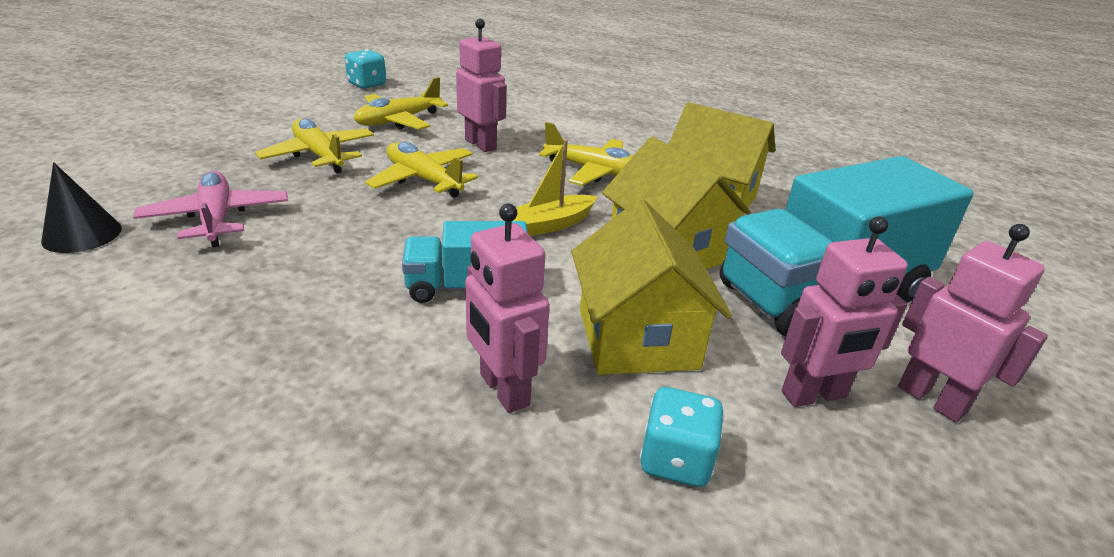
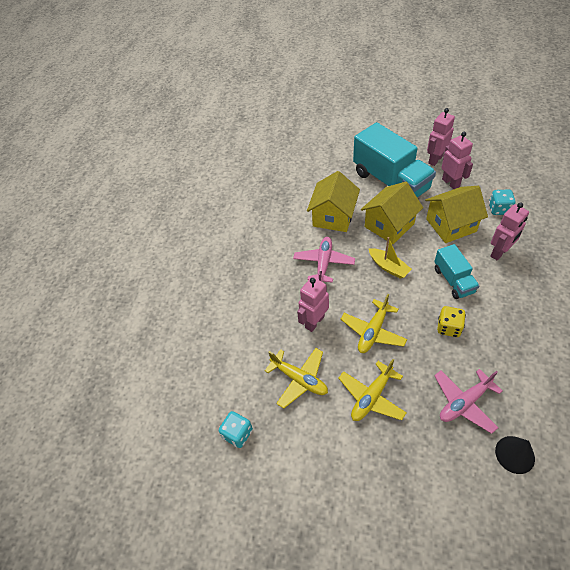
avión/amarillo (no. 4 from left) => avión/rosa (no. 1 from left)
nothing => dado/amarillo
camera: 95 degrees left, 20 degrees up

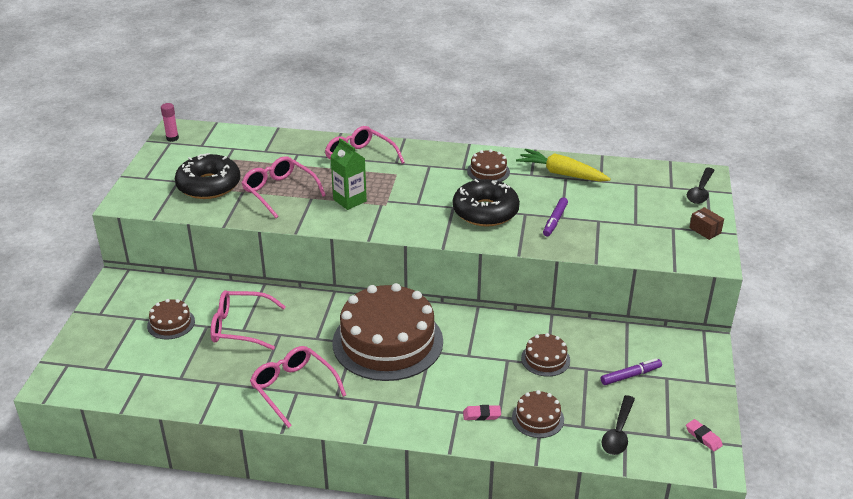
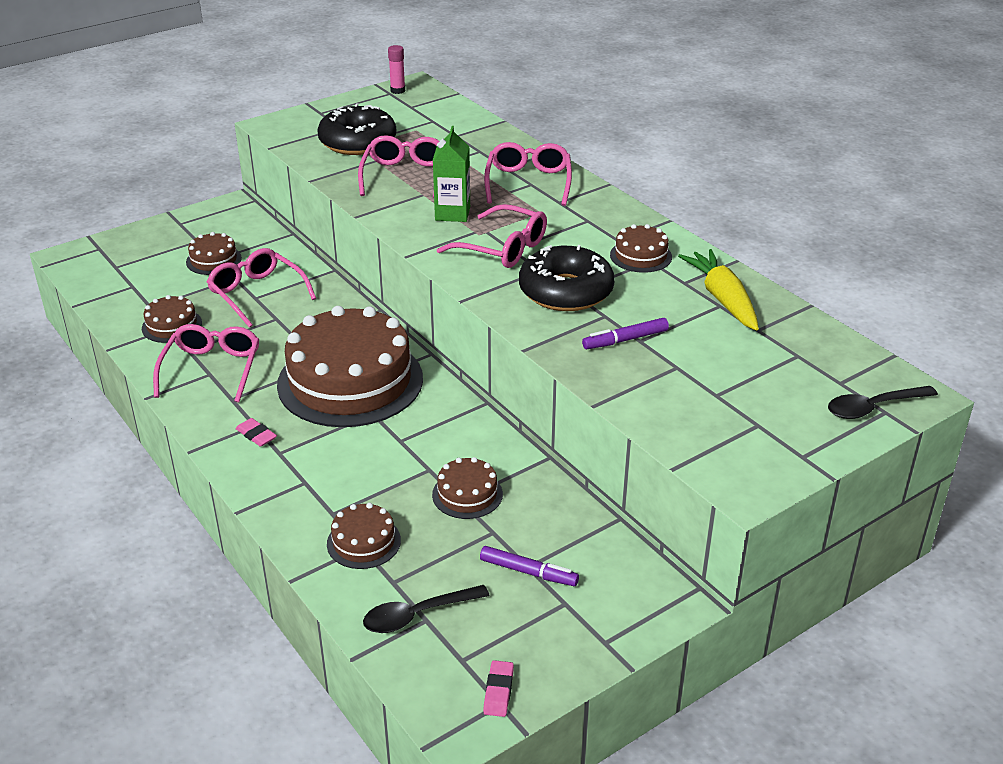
goma de borrar/rosa (no. 1 from left), shifted
caja/marrón => nothing
nothing => tarta/marrón (no. 1 from left)
nothing => gafas/rosa (no. 4 from left)
camera: 45 degrees right, 0 degrees up

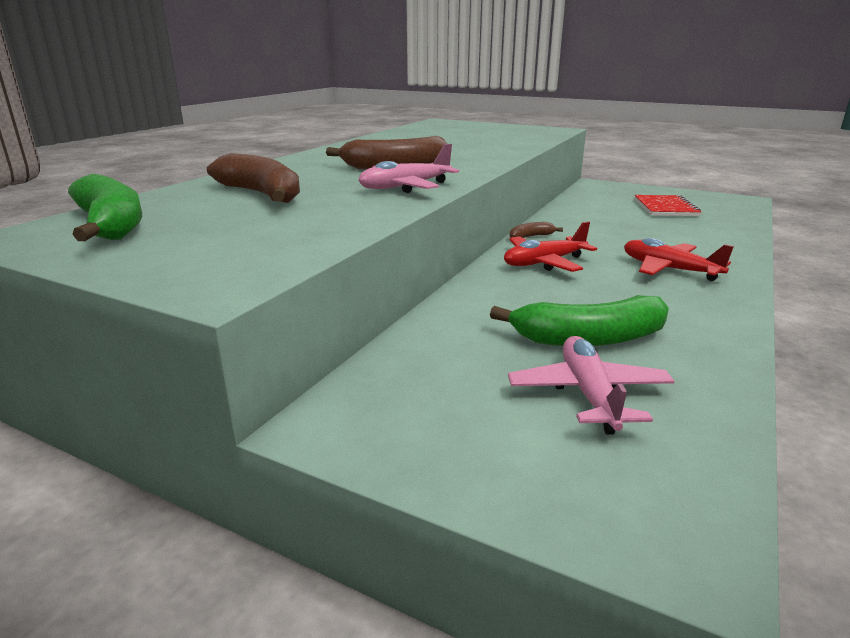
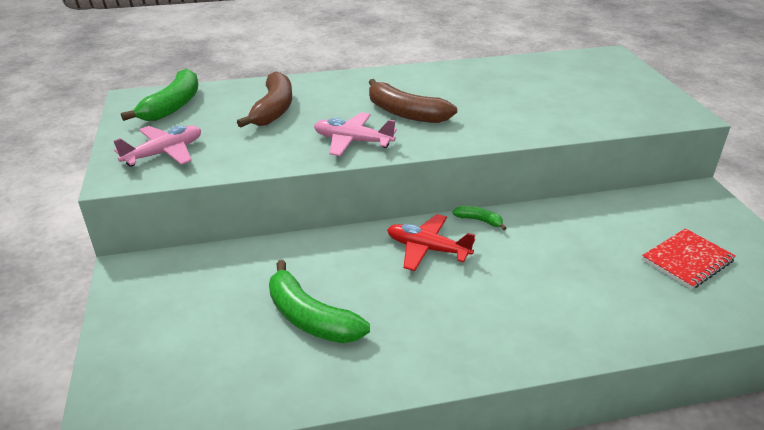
avión/rosa (no. 2 from left in the first image) => avión/rosa (no. 1 from left), shifted
plátano/marrón (no. 3 from left) => plátano/verde (no. 3 from left)
avión/rojo (no. 2 from left) => nothing
camera: 50 degrees right, 10 degrees up

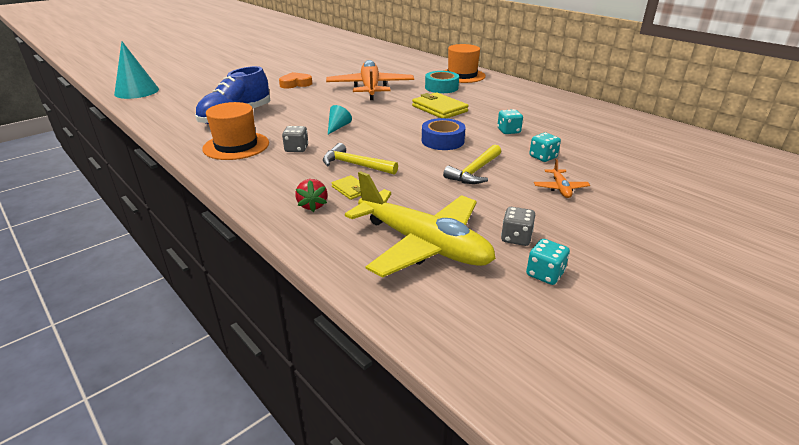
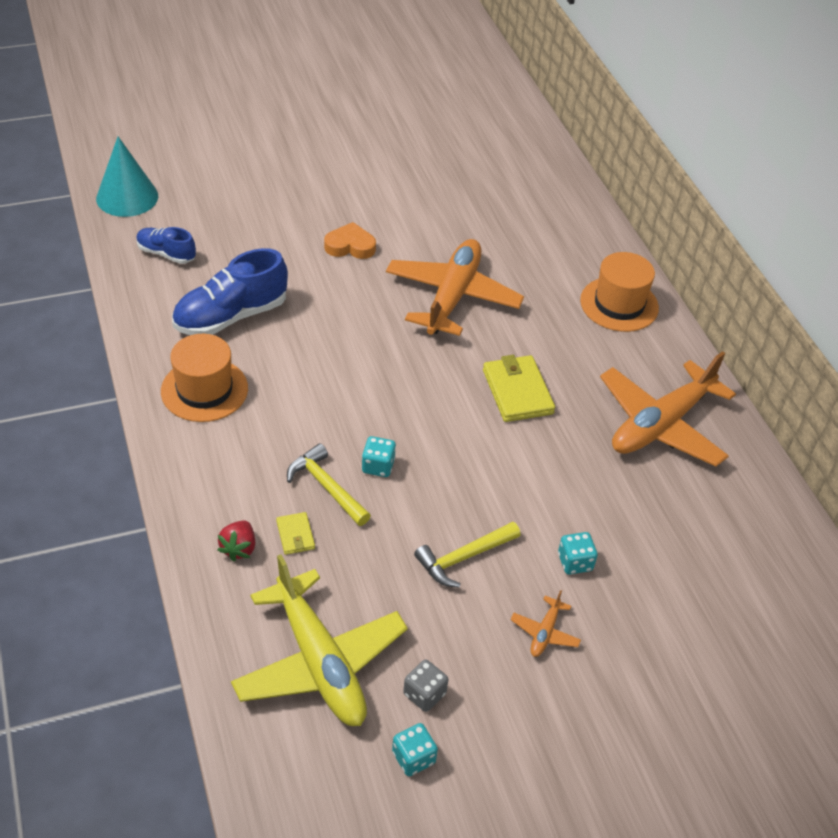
dado/gris (no. 1 from left) => nothing
cono/turquesa (no. 2 from left) => nothing
cinta adhesiva/azul => nothing
cinta adhesiva/turquesa => nothing
dado/turquesa (no. 1 from left), shifted
nothing => zapato/azul (no. 1 from left)
nothing => avión/naranja (no. 3 from left)
camera: 20 degrees right, 15 degrees up

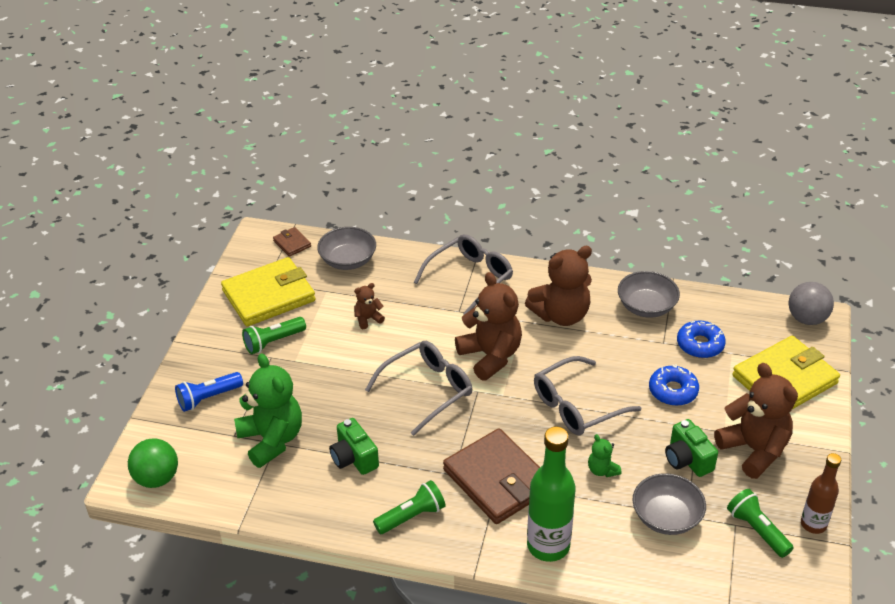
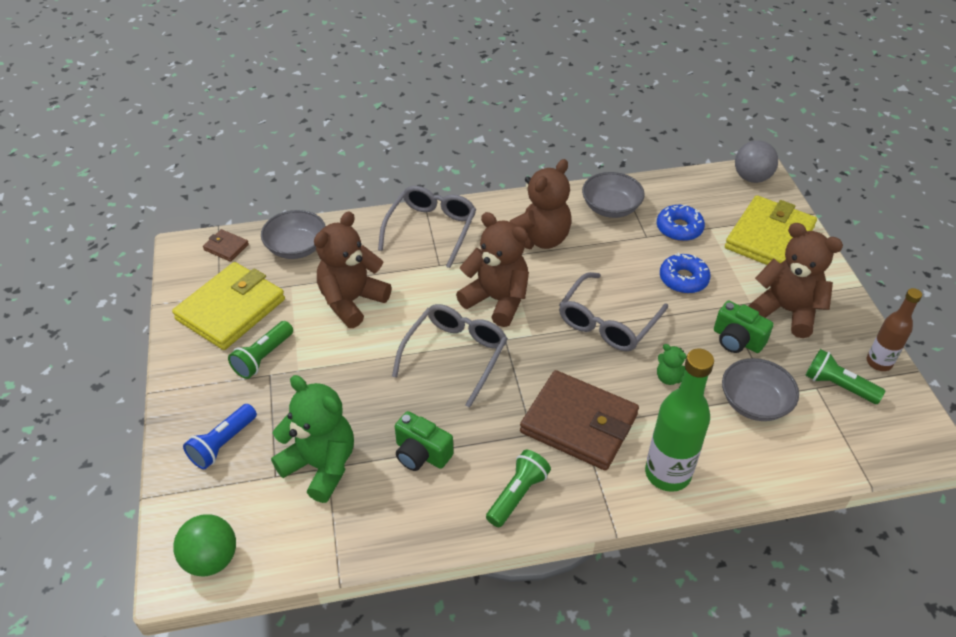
osito/marrón (no. 1 from left), x2.17
camera: 25 degrees left, 5 degrees up

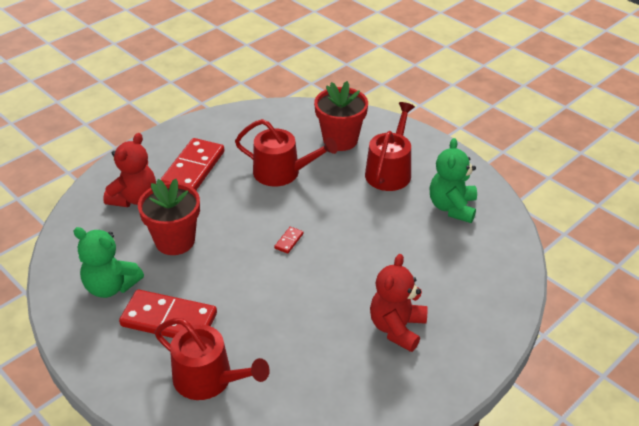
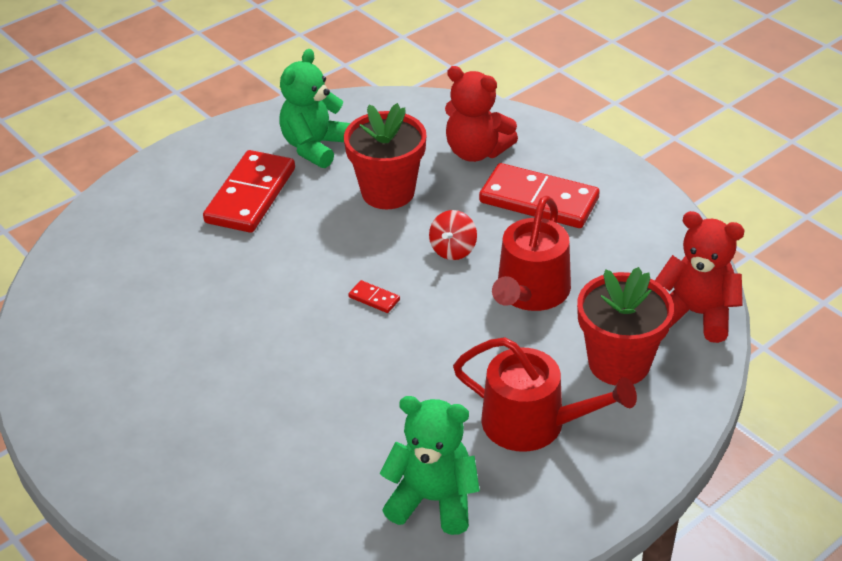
regadera/rojo (no. 1 from left) => nothing
osito/rojo (no. 2 from left), shifted
nothing => peonza/rojo
camera: 95 degrees right, 0 degrees up

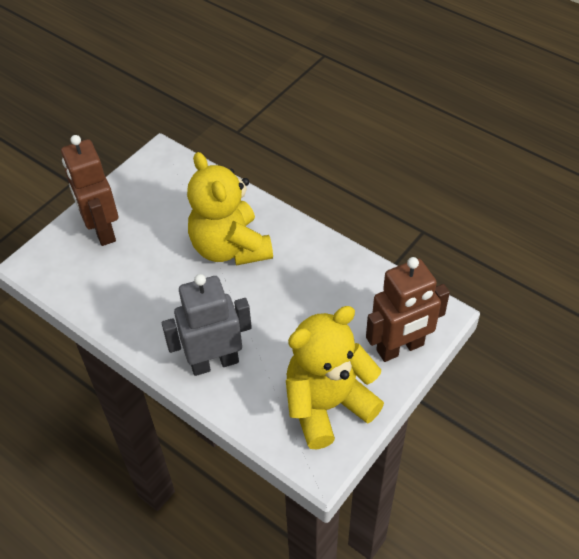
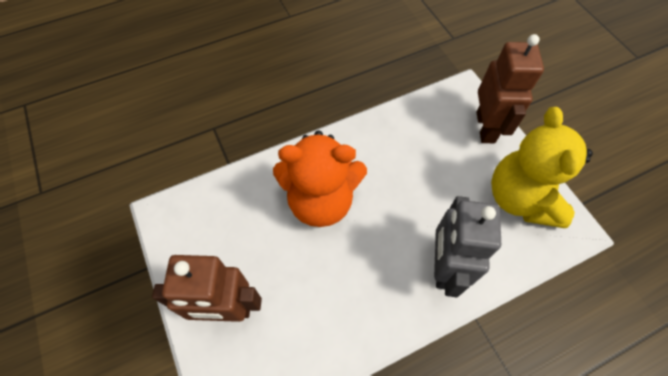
osito/amarillo (no. 1 from left) => osito/naranja
camera: 65 degrees left, 10 degrees up

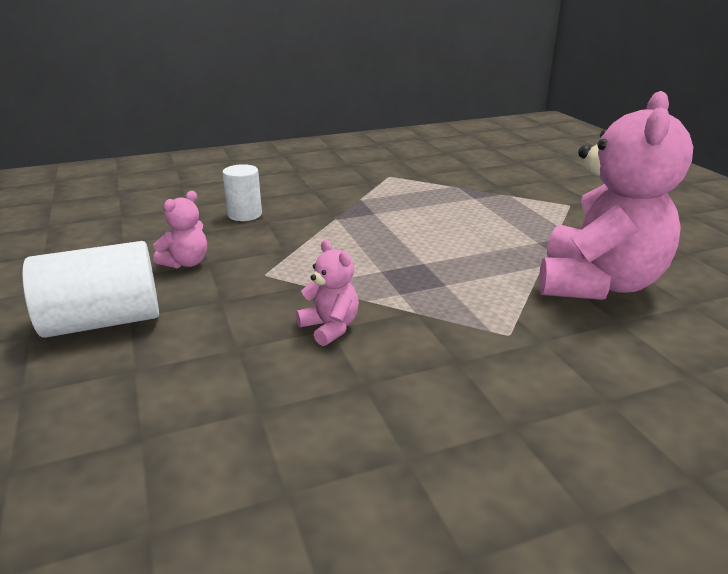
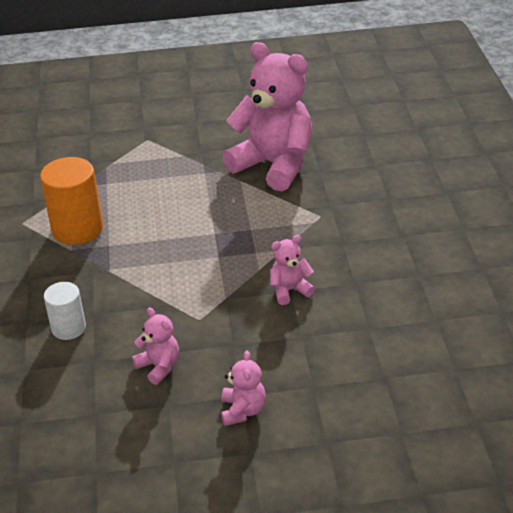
cilindro/blanco (no. 1 from left) => osito/rosa (no. 2 from left)
nothing => cilindro/naranja
camera: 75 degrees left, 10 degrees up

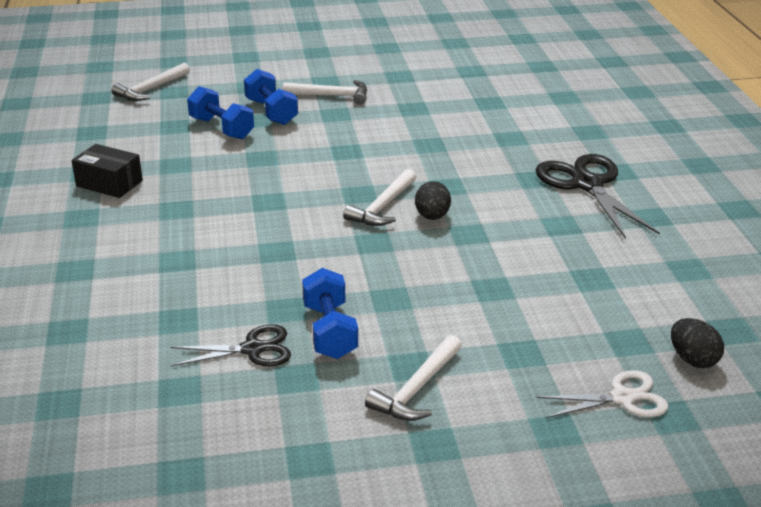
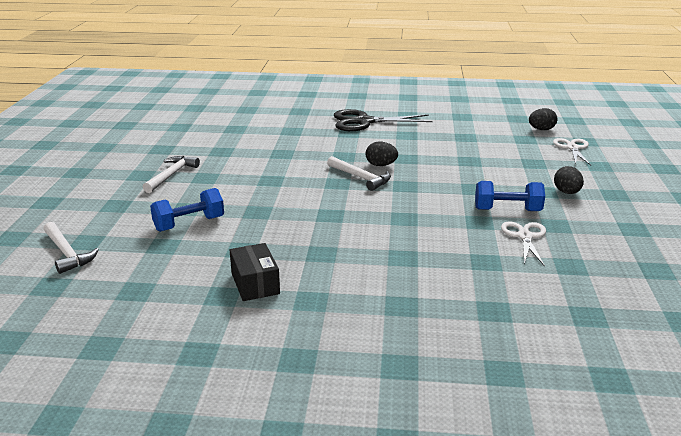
caja/negro, 60 degrees counterclockwise
tijeras/negro (no. 1 from left) => tijeras/blanco (no. 1 from left)
mancuerna/azul (no. 2 from left) => nothing
martillo/blanco (no. 4 from left) => huevo/negro (no. 3 from left)
camera: 75 degrees left, 5 degrees down

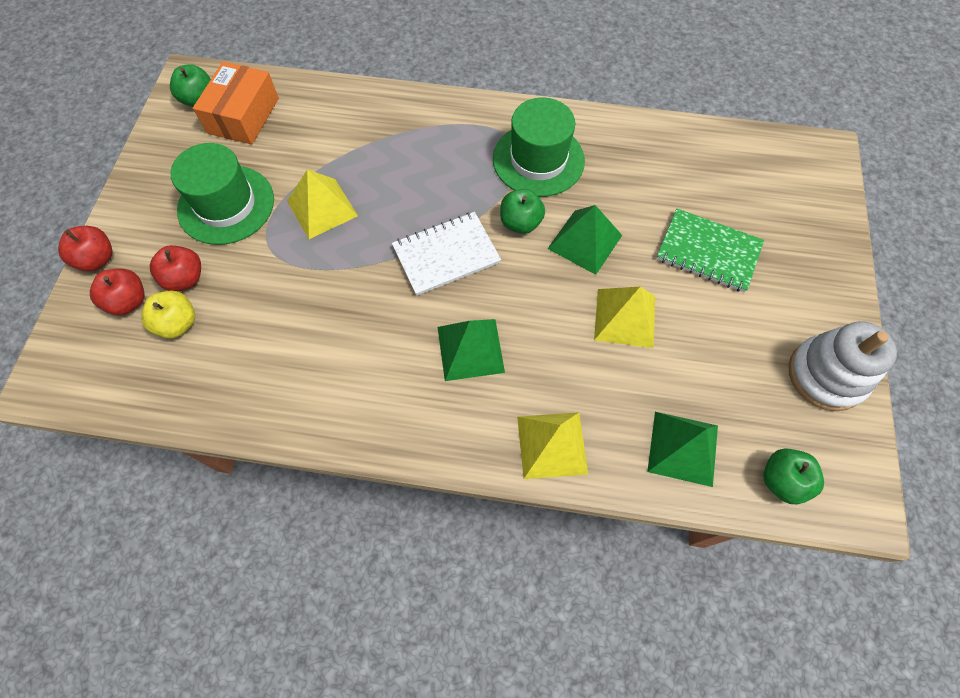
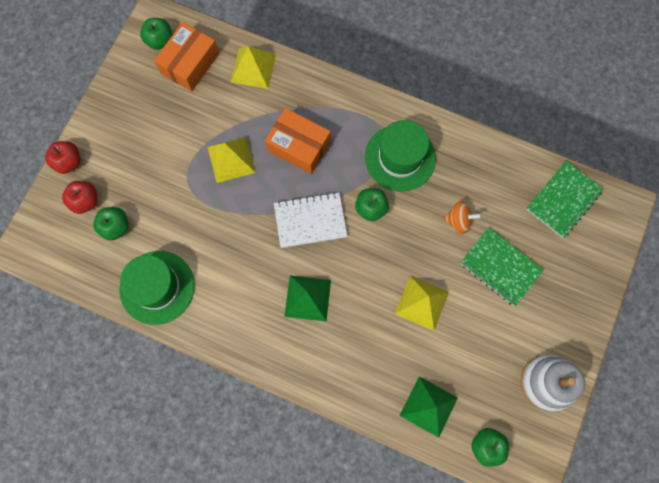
manzana/amarillo => manzana/verde (no. 1 from left)
manzana/rojo (no. 3 from left) => nothing
sombrero/verde (no. 1 from left), shifted
pirámide/amarillo (no. 2 from left), shifted
pirámide/verde (no. 2 from left) => nothing
nothing => caja/naranja (no. 2 from left)
nothing => peonza/naranja
nothing => cuaderno/verde (no. 2 from left)
camera: 15 degrees right, 10 degrees up

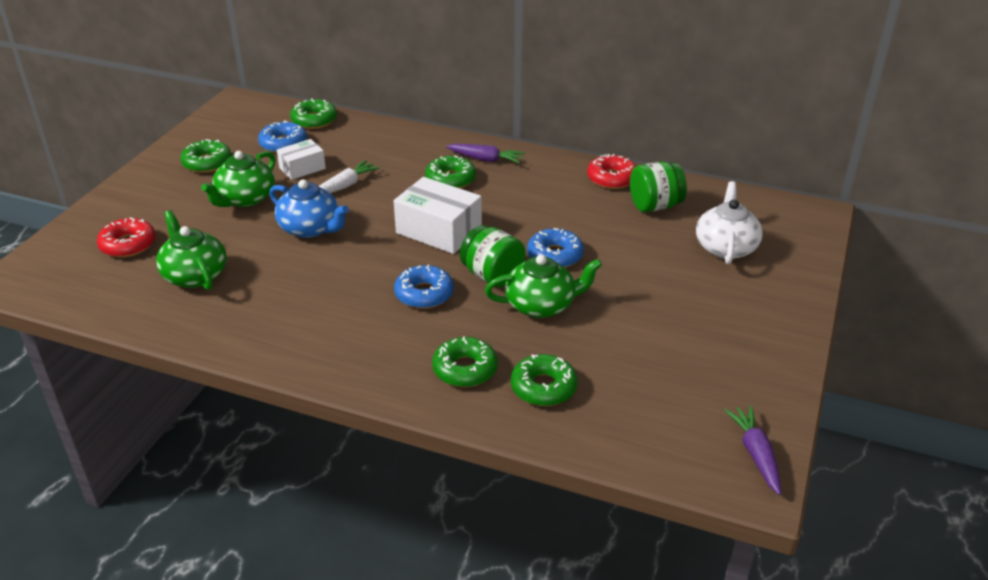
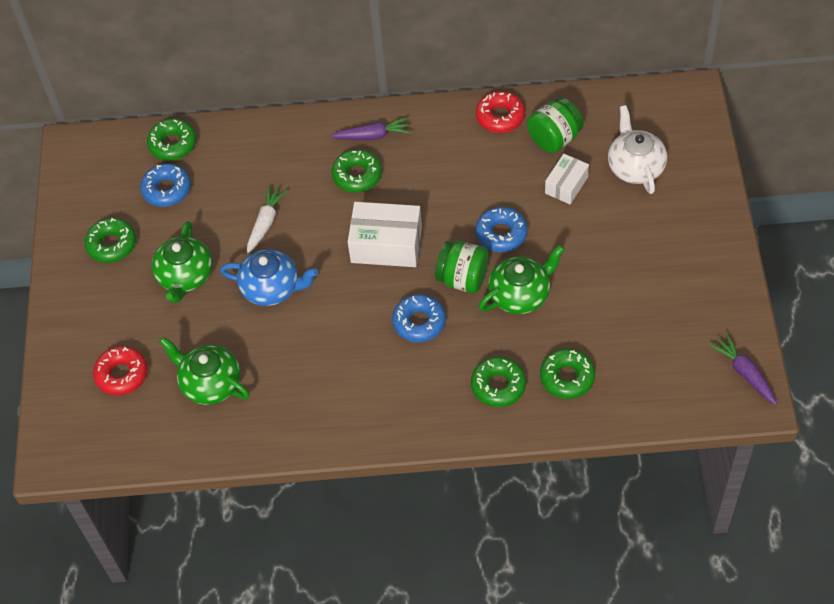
caja/blanco (no. 1 from left in the first image) => caja/blanco (no. 2 from left), shifted
camera: 20 degrees left, 20 degrees up

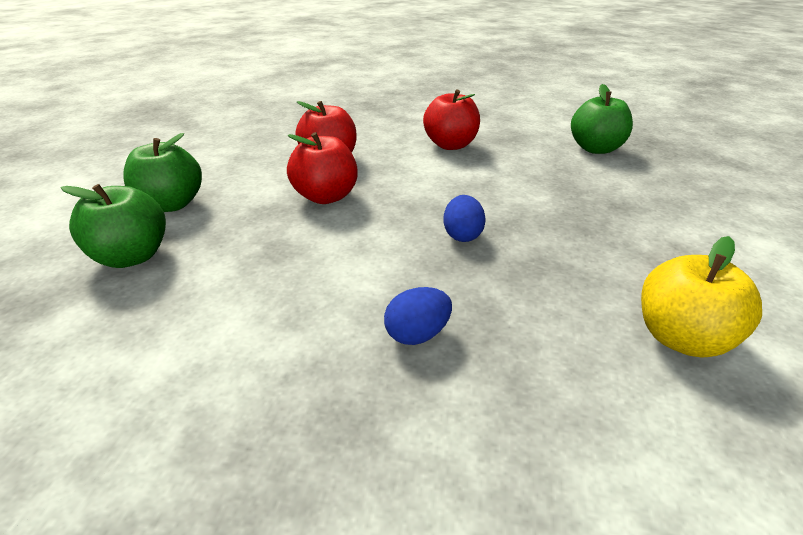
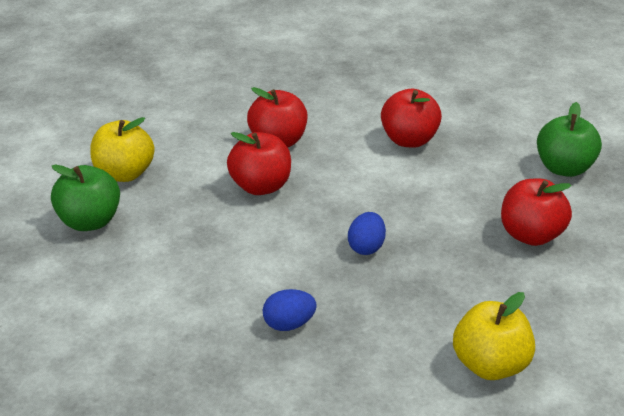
manzana/verde (no. 2 from left) => manzana/amarillo (no. 1 from left)
nothing => manzana/rojo (no. 4 from left)
camera: 15 degrees right, 0 degrees up

